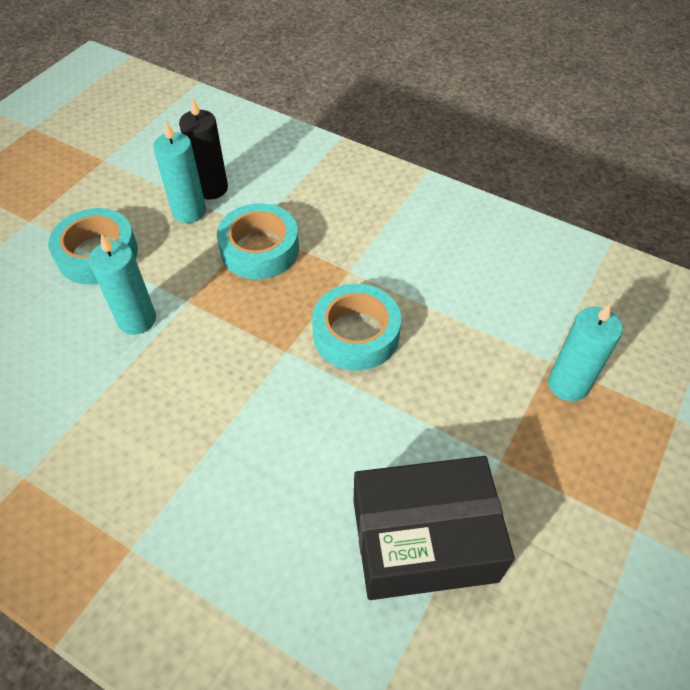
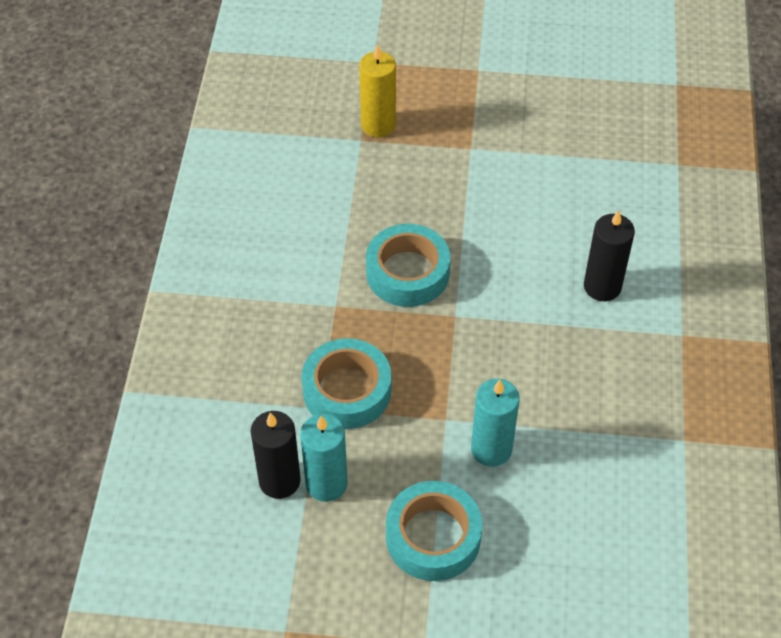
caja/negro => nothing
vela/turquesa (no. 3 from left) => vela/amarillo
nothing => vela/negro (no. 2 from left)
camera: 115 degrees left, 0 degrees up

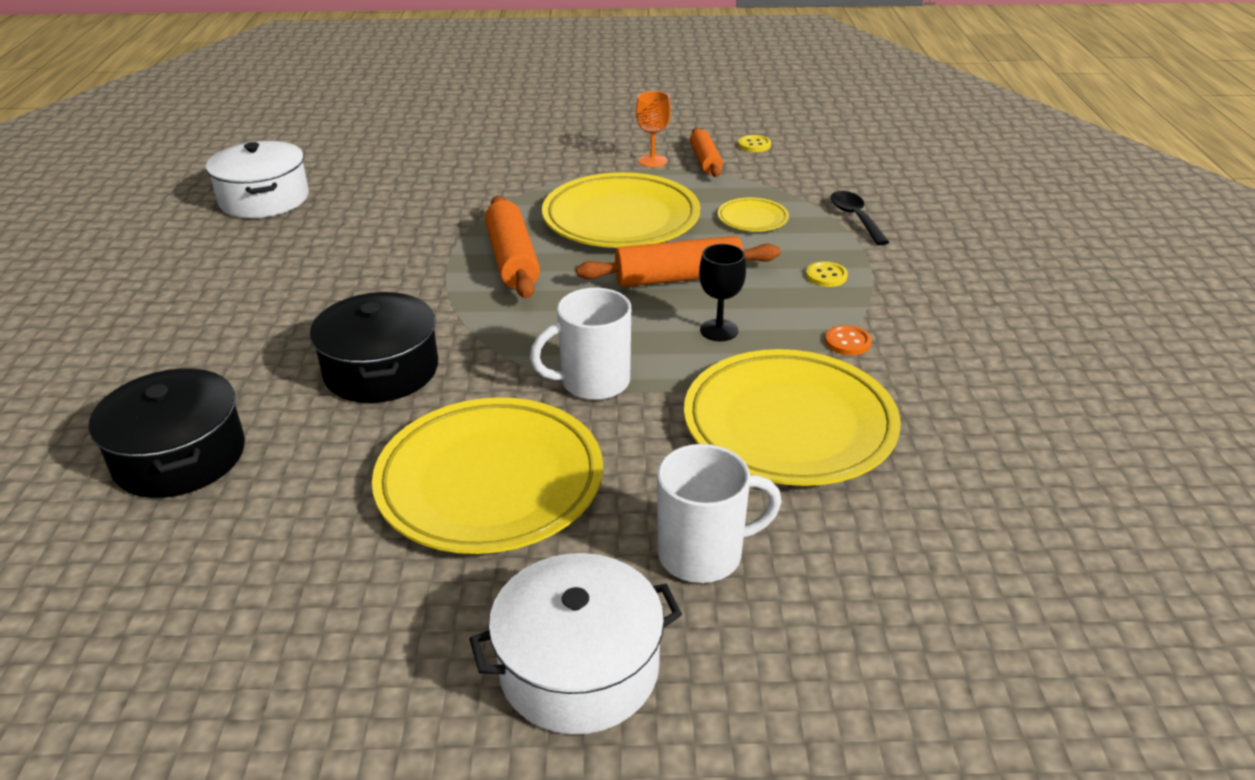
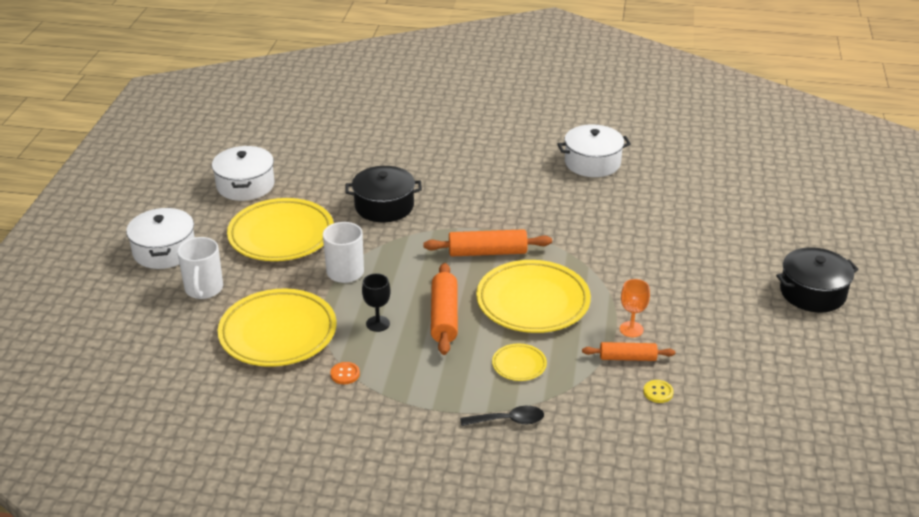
olla/negro (no. 1 from left in the first image) => olla/negro (no. 2 from left), shifted
botón/amarillo (no. 2 from left) => nothing
nothing => olla/blanco (no. 2 from left)
camera: 100 degrees right, 0 degrees up

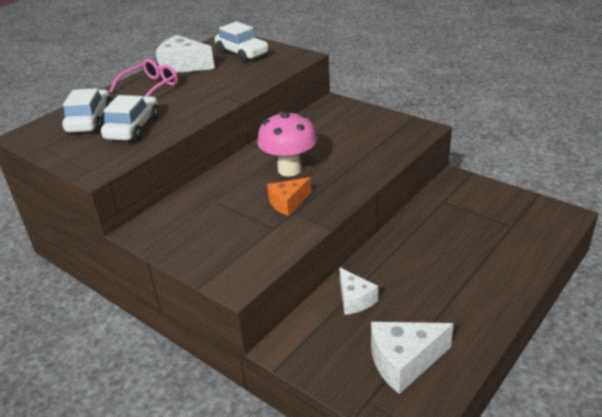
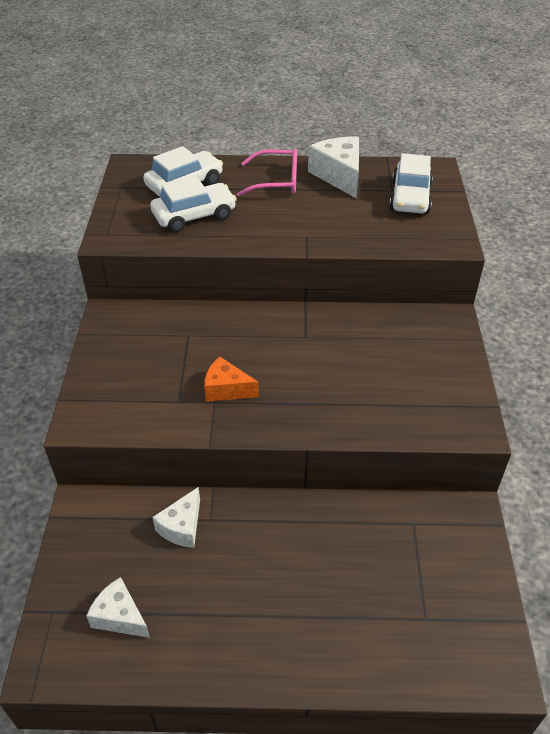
seta/rosa => nothing
queso/blanco (no. 3 from left in the first image) => queso/blanco (no. 1 from left), x0.65
camera: 50 degrees right, 10 degrees up

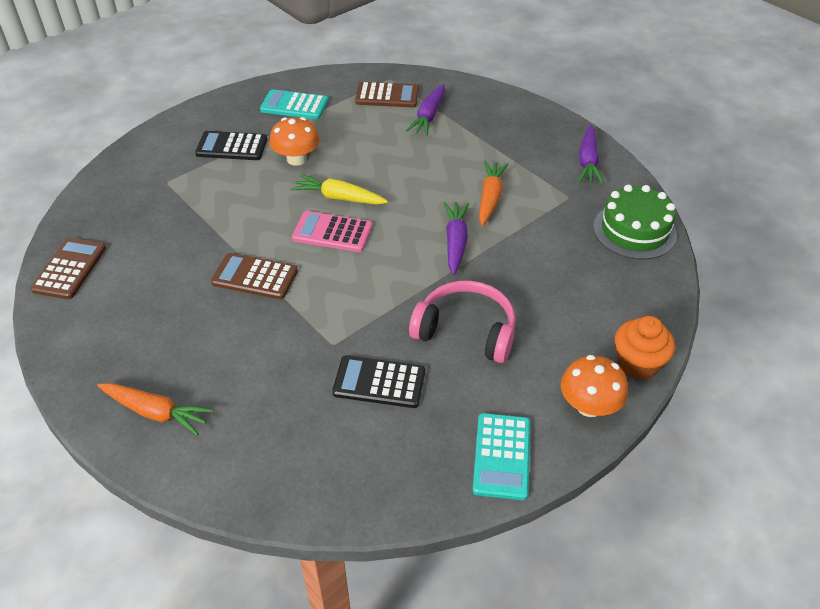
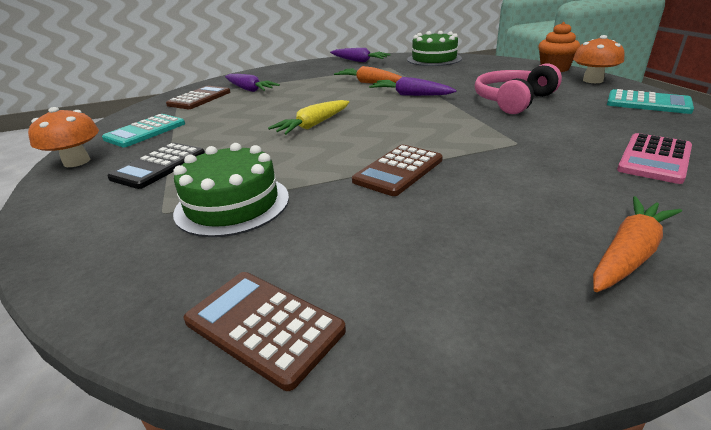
seta/naranja (no. 1 from left), shifted
calculadora/rosa, shifted
calculadora/negro (no. 2 from left) => nothing
nothing => tarta/verde (no. 1 from left)
camera: 65 degrees left, 15 degrees down

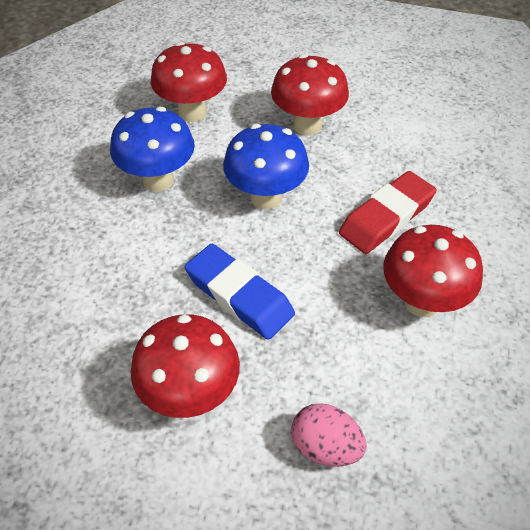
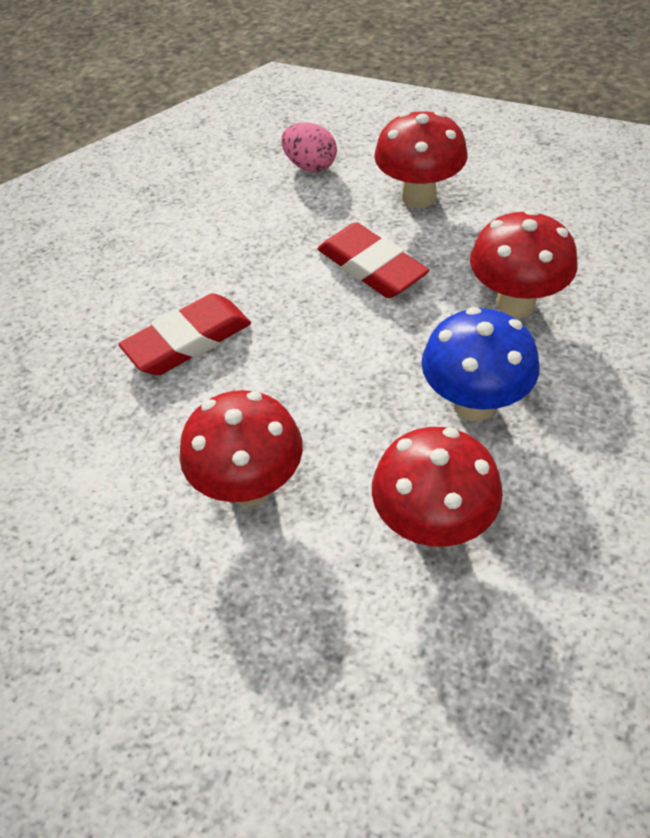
goma de borrar/azul => goma de borrar/rojo (no. 2 from left)
seta/azul (no. 2 from left) => nothing
seta/rojo (no. 4 from left), shifted
camera: 170 degrees left, 0 degrees up

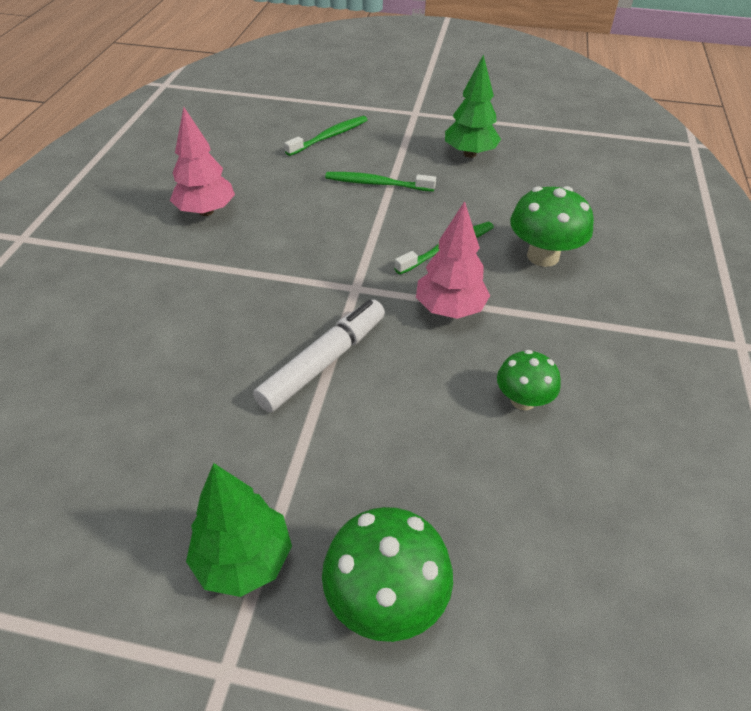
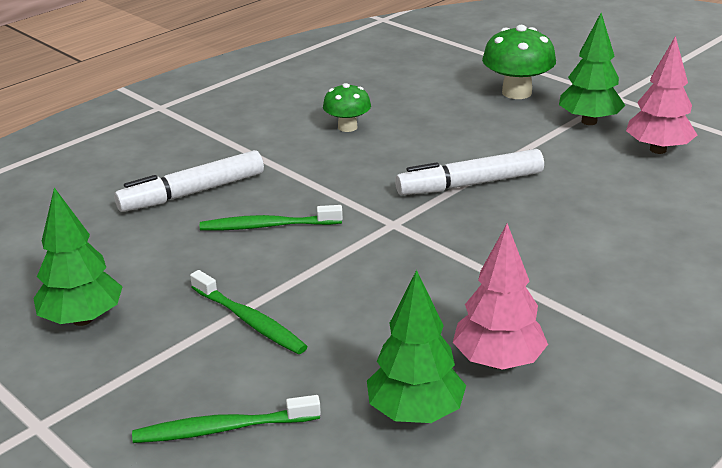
árbol/rosa (no. 2 from left), shifted
seta/verde (no. 3 from left) => rotulador/blanco (no. 1 from left)
nothing => árbol/verde (no. 2 from left)
camera: 145 degrees left, 15 degrees down

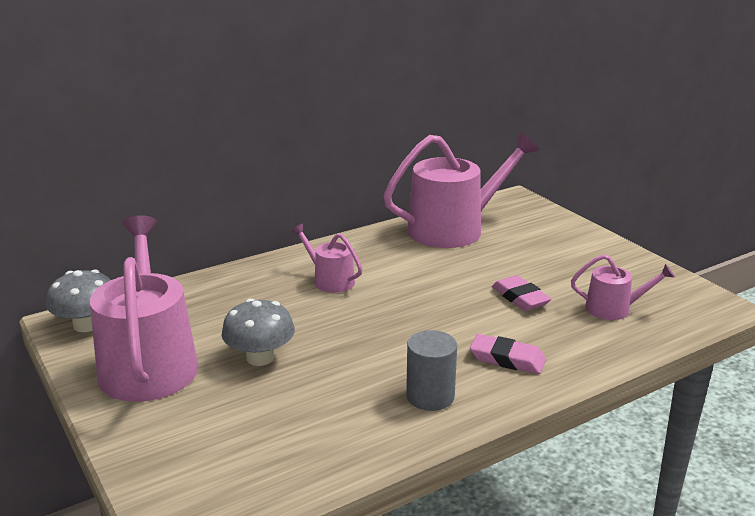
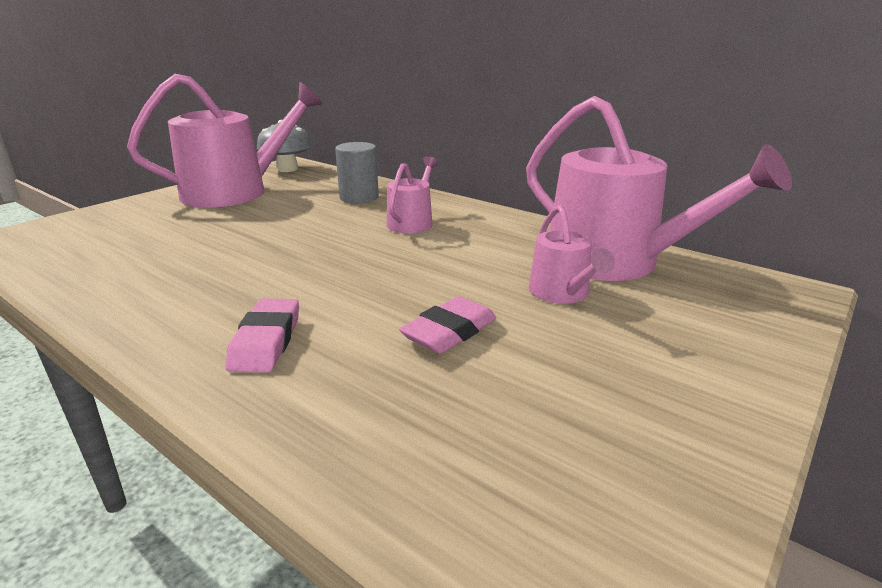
seta/gris (no. 2 from left) => nothing
cilindro/gris, shifted
regadera/rosa (no. 4 from left in the first image) => regadera/rosa (no. 3 from left), shifted
camera: 70 degrees right, 0 degrees up

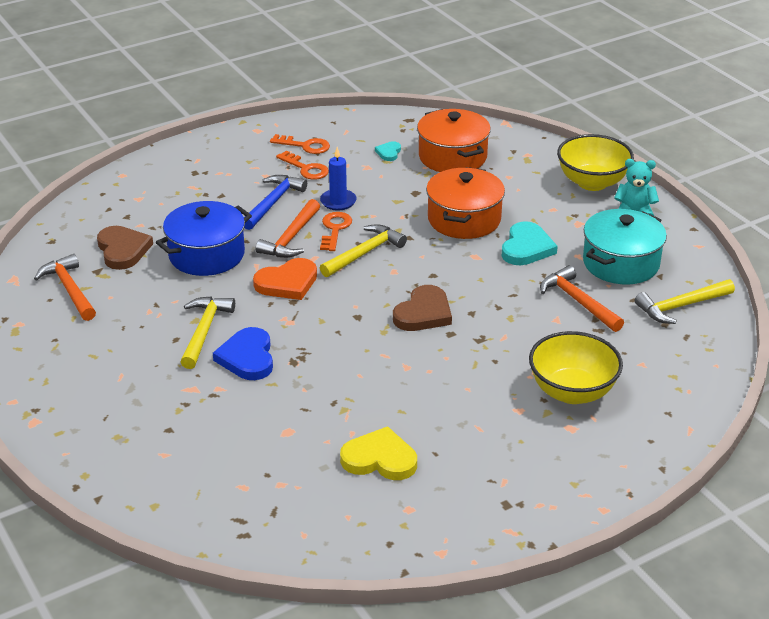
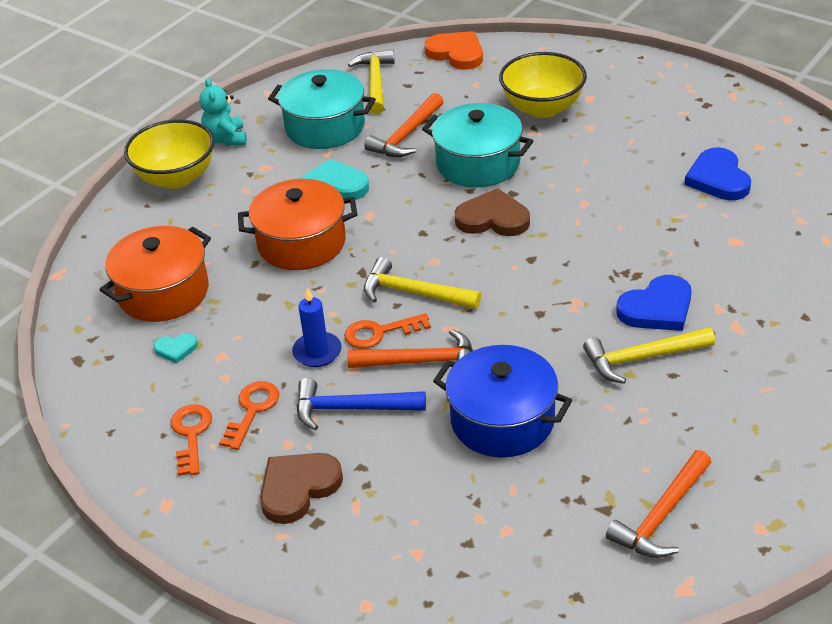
corazón/marrón (no. 1 from left), shifted
corazón/naranja, shifted
corazón/amarillo => corazón/azul (no. 2 from left)
martillo/amarillo (no. 3 from left in the first image) => martillo/amarillo (no. 1 from left), 135 degrees counterclockwise
nothing => olla/turquesa (no. 2 from left)
camera: 110 degrees left, 5 degrees up

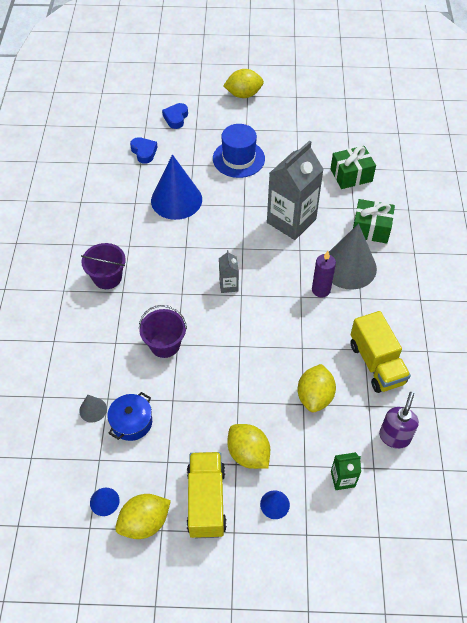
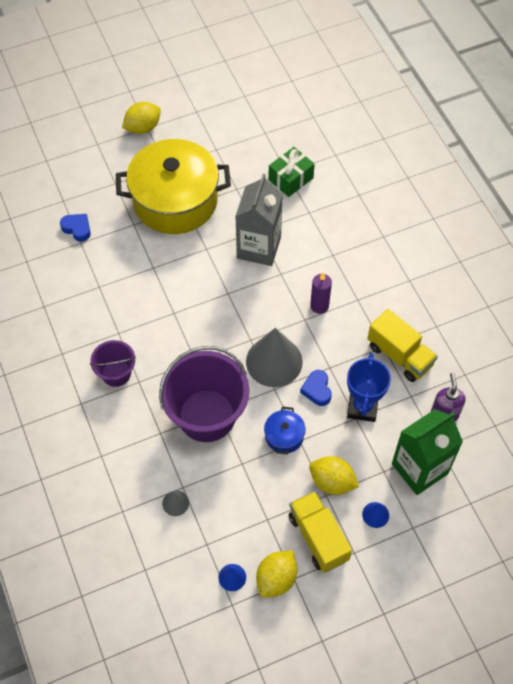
olla/azul, shifted
balde/morado (no. 2 from left), x1.91
cono/azul (no. 2 from left) => nothing
corazón/azul (no. 2 from left), shifted
sombrero/azul => olla/amarillo
cartón de leche/gris (no. 1 from left) => nothing
limón/amarillo (no. 4 from left) => trofeo/azul
cono/gris (no. 2 from left), shifted
cartón de leche/verde, x2.19
regalo/verde (no. 2 from left) => nothing
camera: 25 degrees left, 5 degrees up

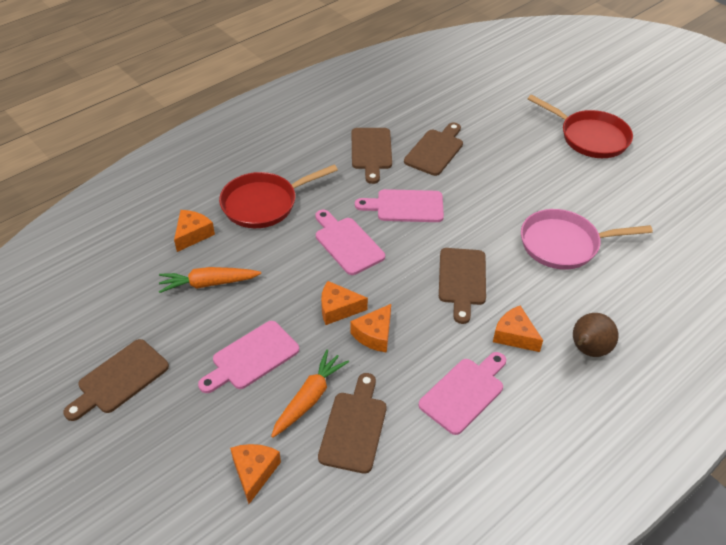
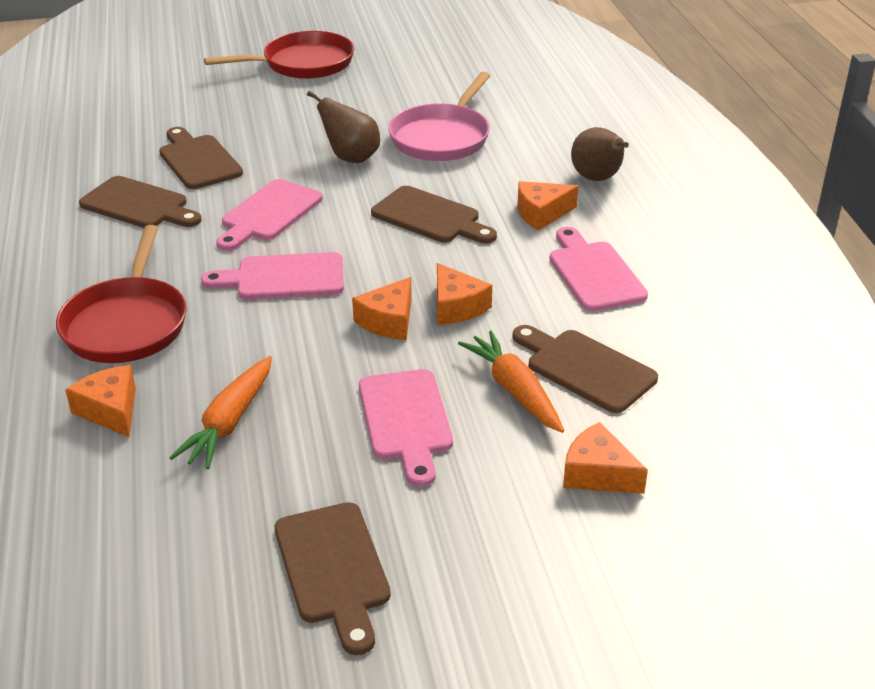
nothing => pera/marrón (no. 1 from left)
camera: 60 degrees left, 10 degrees down

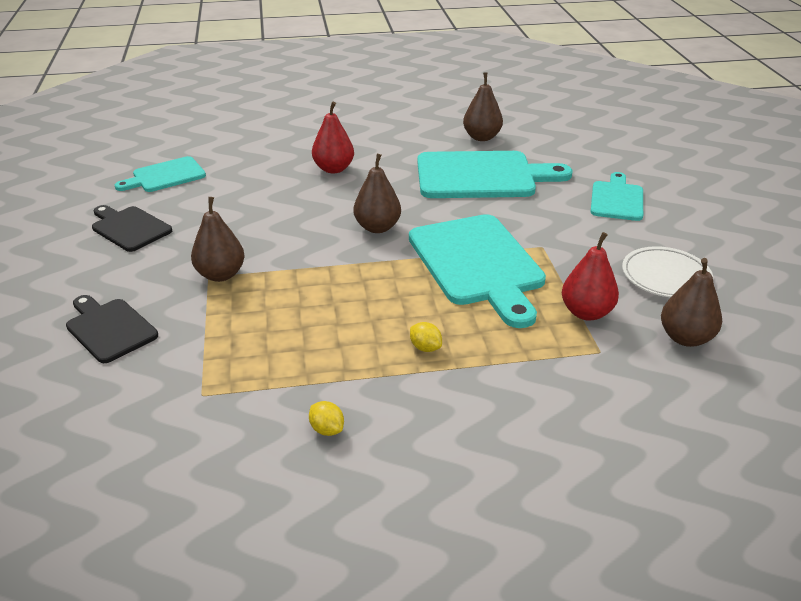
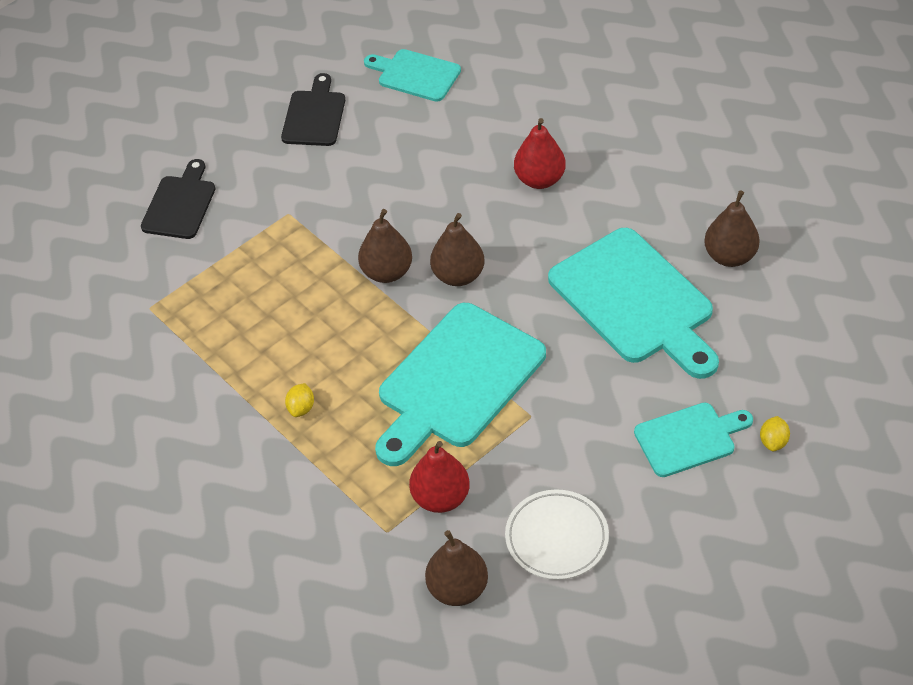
pera/marrón (no. 1 from left), shifted
limón/amarillo (no. 1 from left in the first image) => limón/amarillo (no. 2 from left), shifted
camera: 60 degrees right, 15 degrees up

